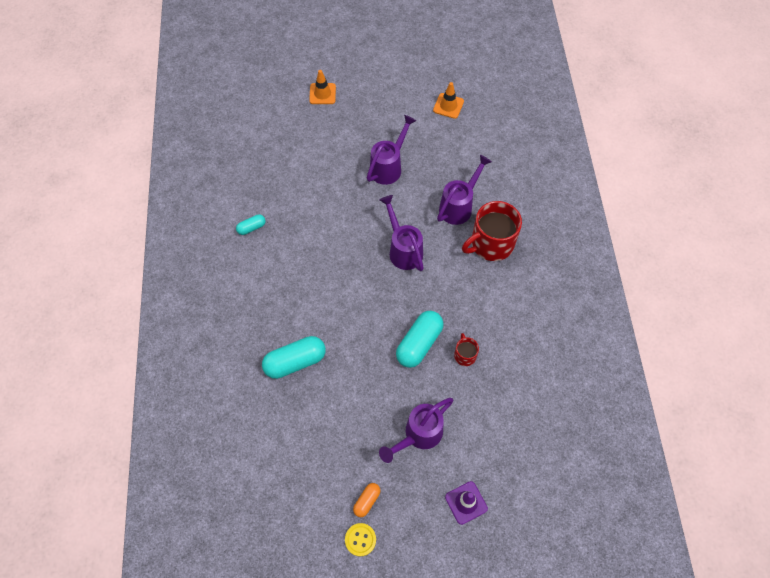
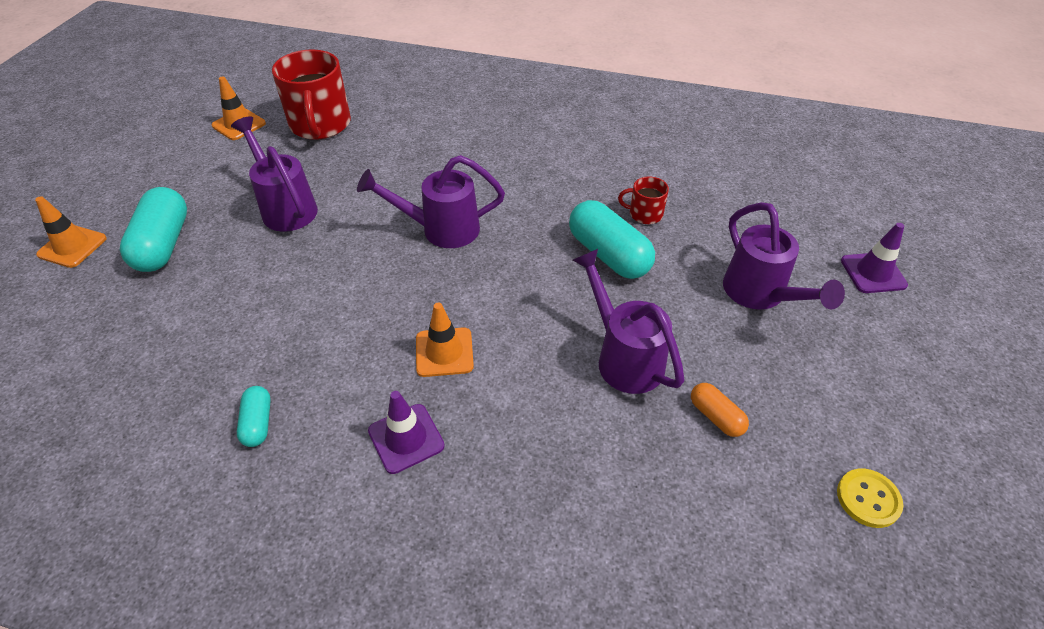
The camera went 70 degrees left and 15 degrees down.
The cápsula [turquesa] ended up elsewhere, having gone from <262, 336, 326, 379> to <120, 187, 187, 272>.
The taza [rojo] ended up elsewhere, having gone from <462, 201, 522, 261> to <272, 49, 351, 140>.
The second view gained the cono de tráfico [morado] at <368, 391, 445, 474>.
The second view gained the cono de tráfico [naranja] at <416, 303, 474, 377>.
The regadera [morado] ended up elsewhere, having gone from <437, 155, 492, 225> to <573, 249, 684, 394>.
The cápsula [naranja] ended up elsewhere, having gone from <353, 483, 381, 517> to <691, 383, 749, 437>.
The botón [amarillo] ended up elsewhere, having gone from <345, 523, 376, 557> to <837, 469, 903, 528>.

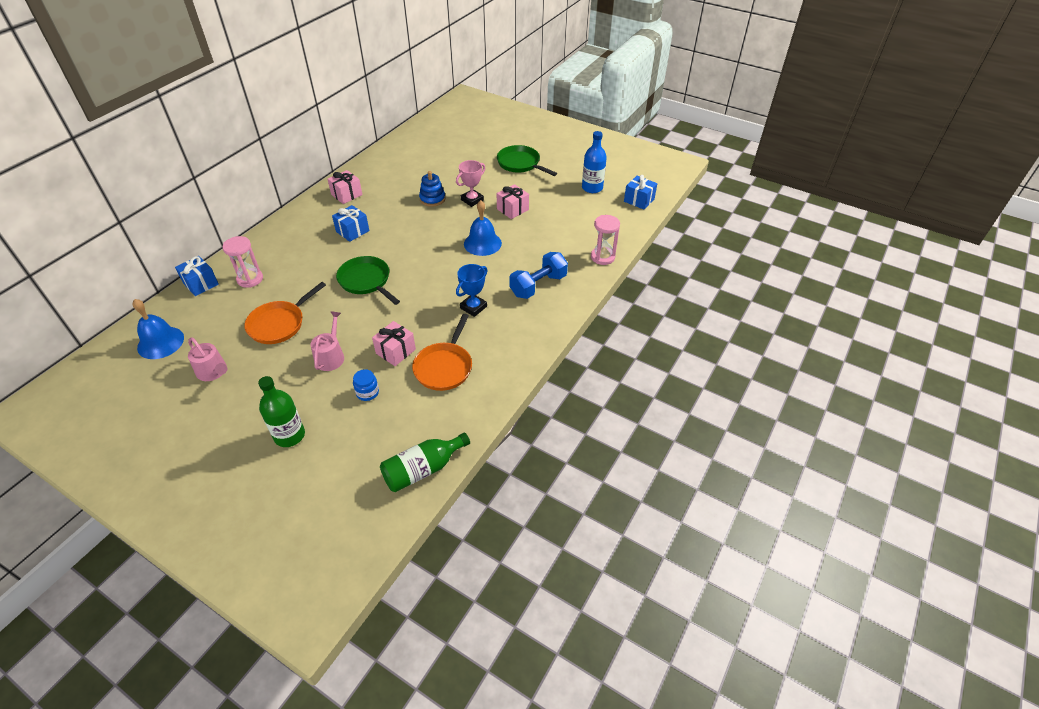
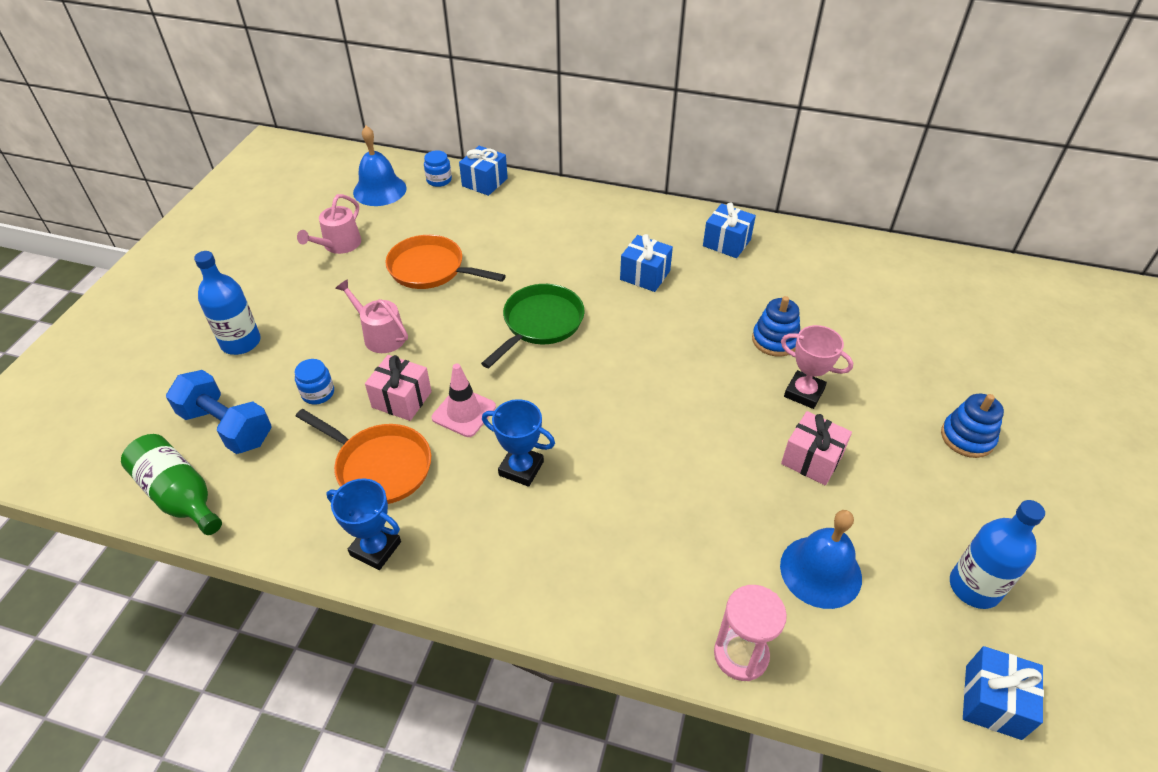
The camera went 75 degrees right and 0 degrees up.
The mancuerna [azul] ended up elsewhere, having gone from <509, 252, 568, 299> to <166, 370, 271, 454>.
What was the botella [verde] at <258, 376, 305, 447> turned into the botella [azul] at <194, 251, 261, 355>.
The sartén [naranja] at <412, 314, 472, 391> ended up facing another way, 150 degrees counterclockwise from before.
The second view gained the trofeo [azul] at <327, 479, 401, 570>.
The regadera [rosa] at <310, 311, 344, 371> ended up facing another way, 135 degrees counterclockwise from before.
The second view gained the tarro [azul] at <424, 151, 452, 187>.
The second view gained the cono de tráfico [rosa] at <432, 364, 496, 437>.
What was the regalo [rosa] at <327, 170, 363, 204> turned into the regalo [azul] at <703, 203, 756, 258>.
The campana [azul] ended up elsewhere, having gone from <464, 200, 502, 256> to <780, 510, 862, 609>.
Where the sartén [verde] stood at <497, 145, 557, 176>, the juguete apilable [azul] came to stand at <941, 394, 1004, 458>.
The second view lost the reloj de arena [rosa] at <222, 236, 263, 288>.

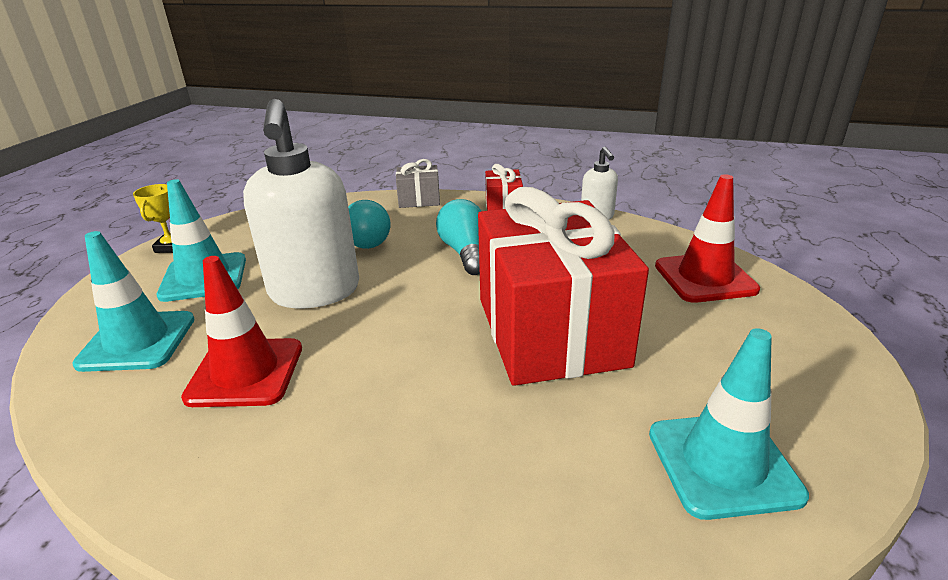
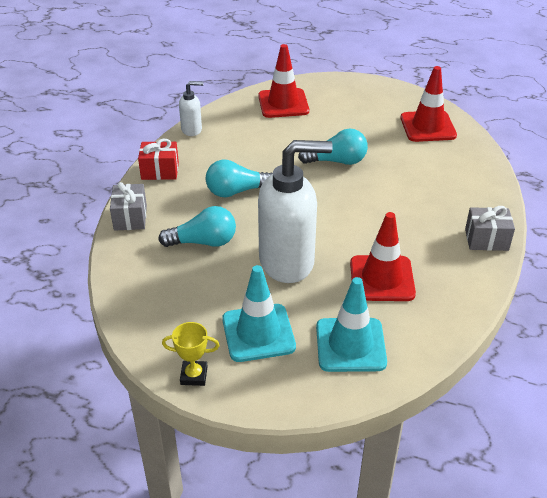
The camera went 90 degrees left and 10 degrees up.
Where the regalo [rojo] stood at <478, 187, 649, 386>, the bombilla [turquesa] came to stand at <298, 128, 368, 165>.
What was the cono de tráfico [turquesa] at <649, 328, 809, 520> turned into the cono de tráfico [rojo] at <400, 66, 457, 142>.
The second view gained the regalo [gris] at <465, 206, 515, 251>.

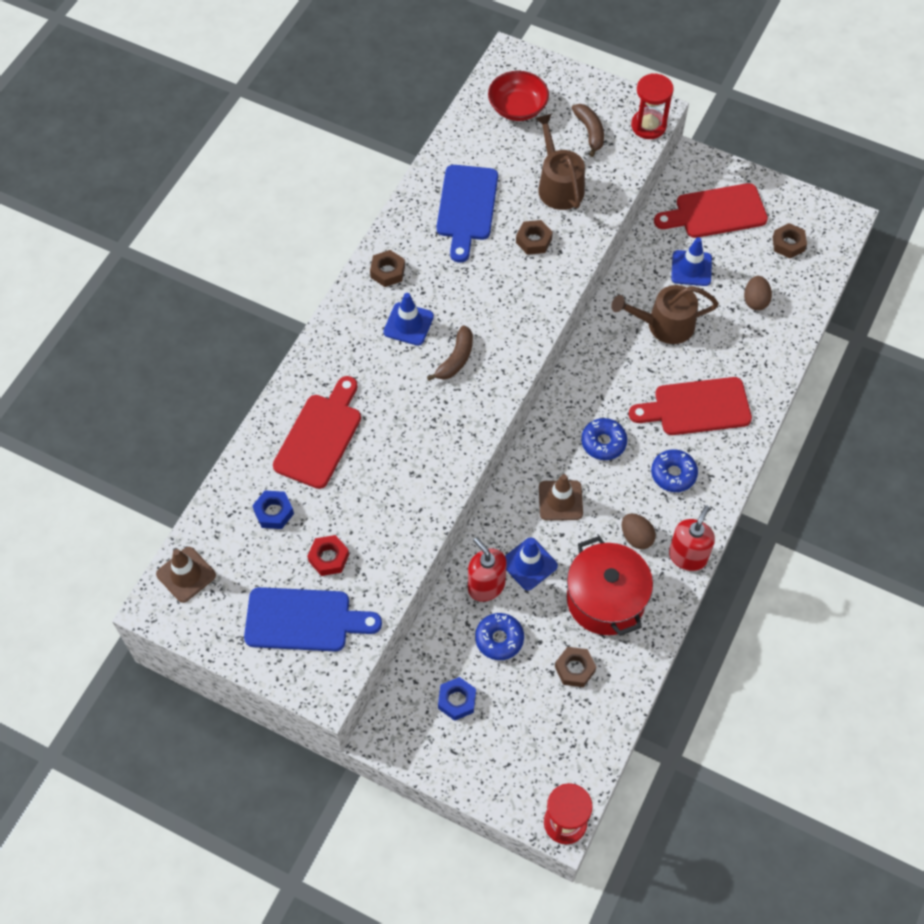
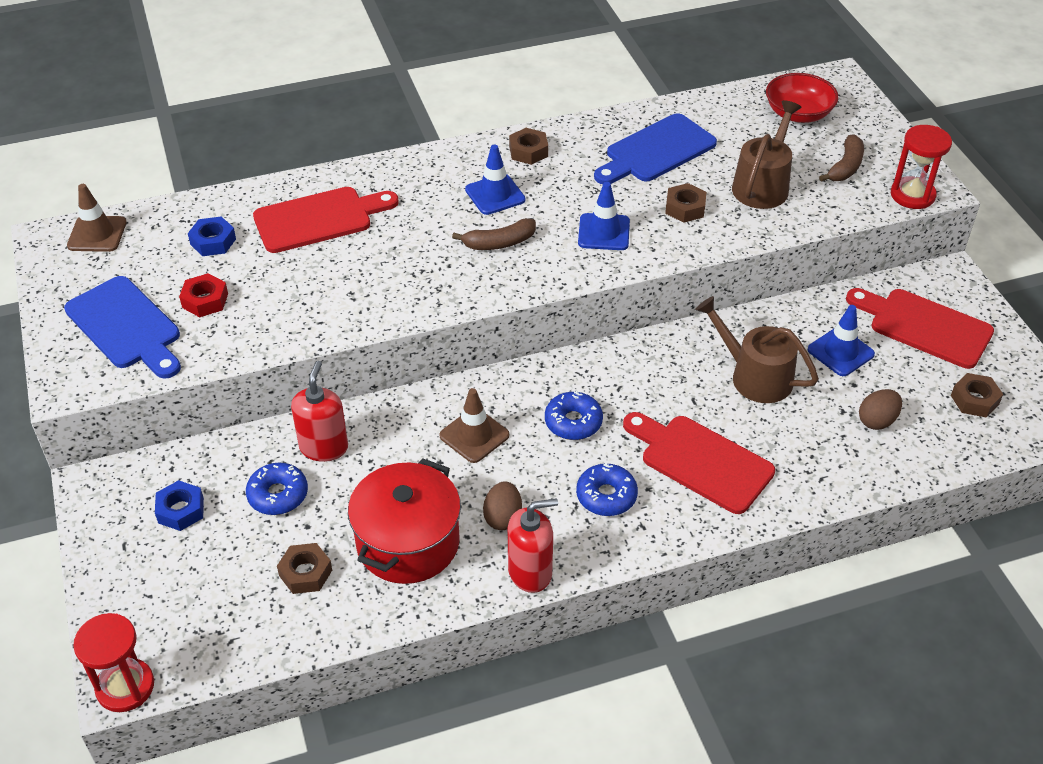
The camera went 45 degrees right and 15 degrees down.
The cono de tráfico [azul] ended up elsewhere, having gone from <505, 538, 558, 591> to <578, 182, 630, 250>.

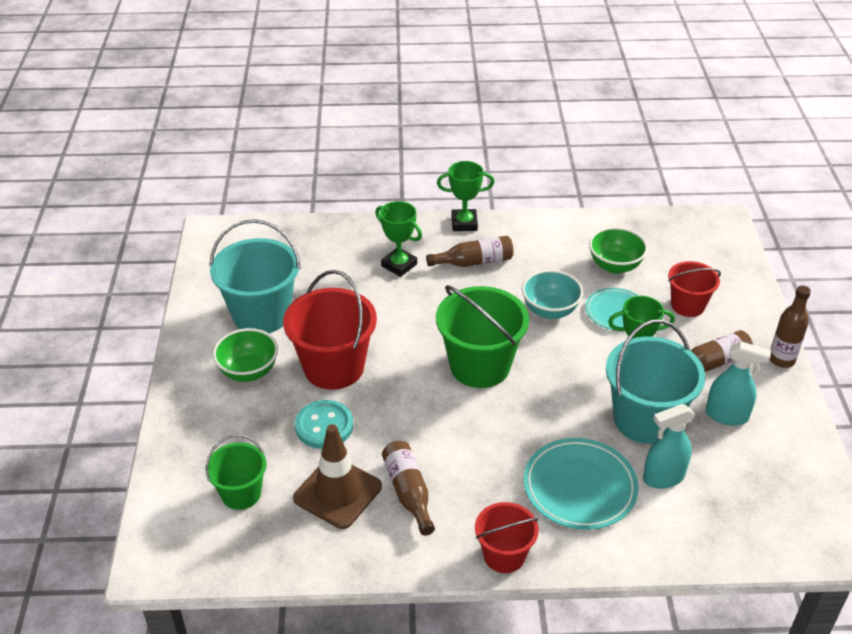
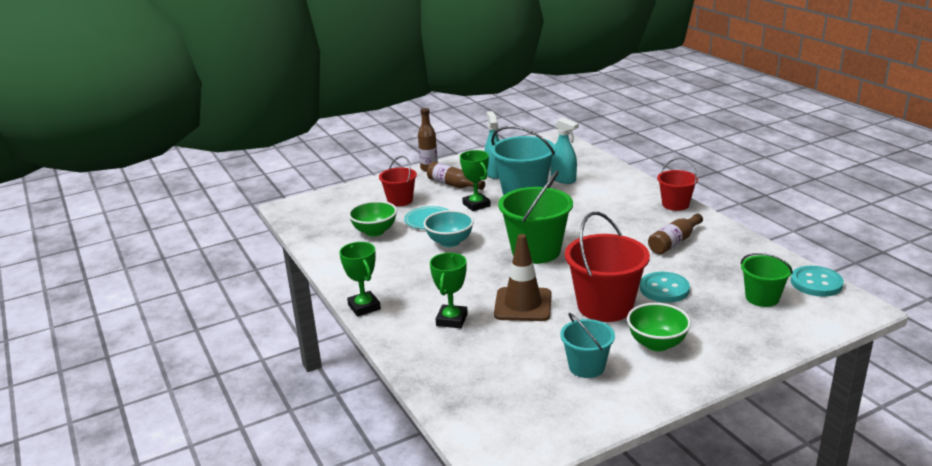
The camera went 115 degrees left and 15 degrees down.
The cono de tráfico [marrón] ended up elsewhere, having gone from <293, 424, 382, 529> to <494, 234, 551, 321>.
The size of the balde [turquesa] at <209, 219, 301, 333> changed by a factor of 0.59.
The second view gained the botón [turquesa] at <791, 266, 844, 297>.
The second view lost the botella [marrón] at <426, 236, 514, 267>.
The second view lost the plato [turquesa] at <524, 438, 638, 530>.

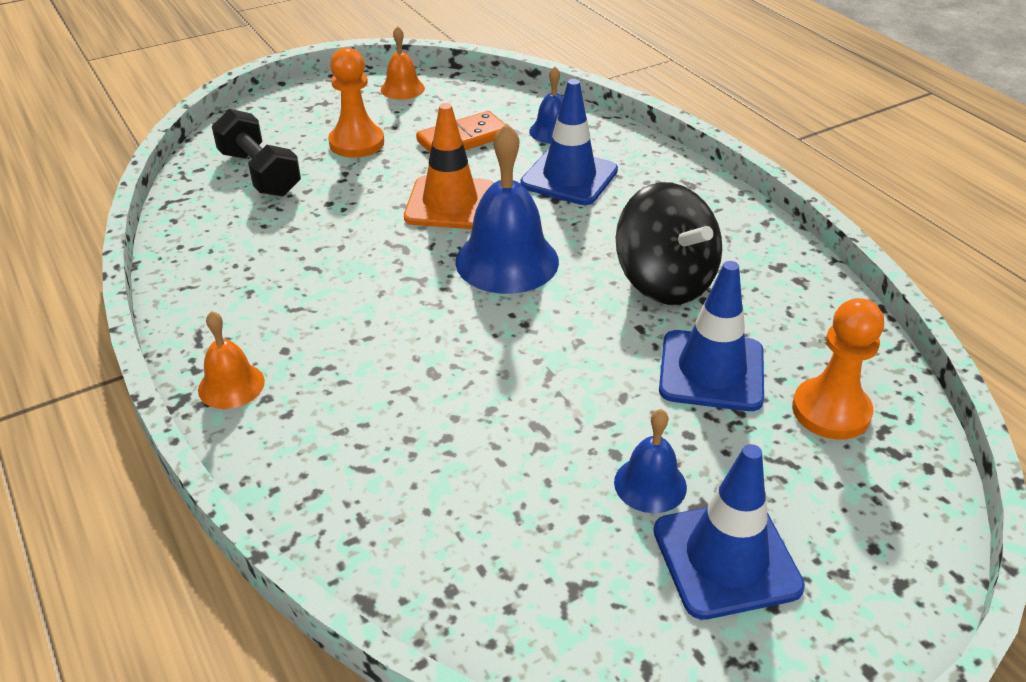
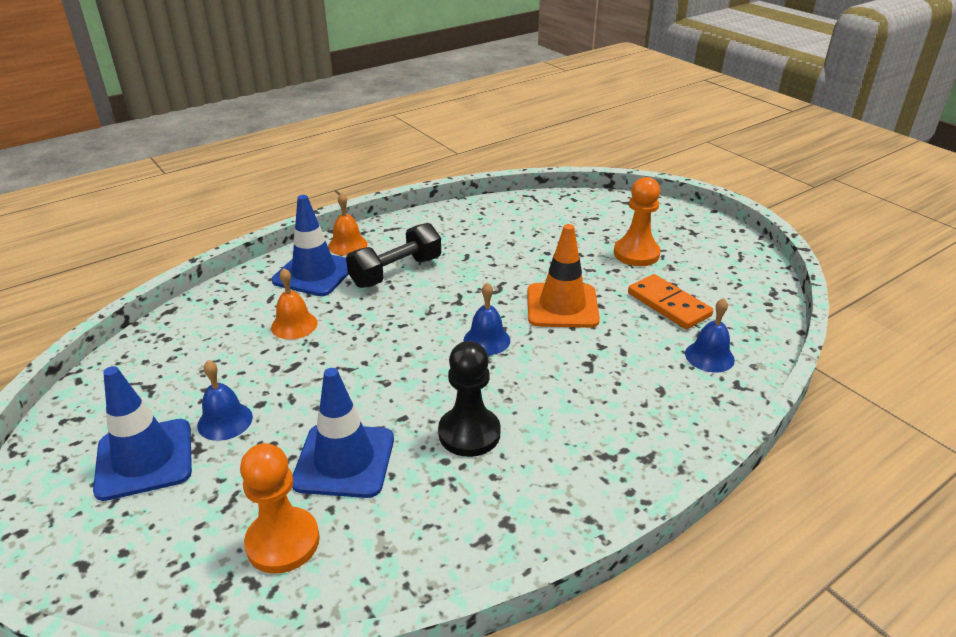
The camera went 85 degrees right and 5 degrees down.
The campana [naranja] ended up elsewhere, having gone from <381, 26, 425, 100> to <271, 268, 318, 339>.
The cono de tráfico [azul] ended up elsewhere, having gone from <520, 79, 618, 205> to <272, 195, 349, 296>.
The mancuerna [negro] ended up elsewhere, having gone from <212, 109, 301, 197> to <346, 223, 441, 288>.
Where the peonza [negro] stood at <616, 182, 722, 305>, the peón [negro] came to stand at <438, 341, 501, 457>.
The size of the campana [azul] at <455, 123, 559, 294> changed by a factor of 0.54.

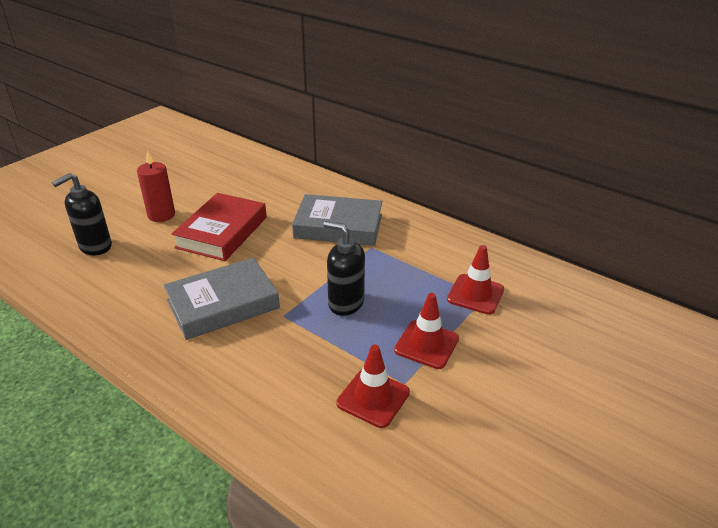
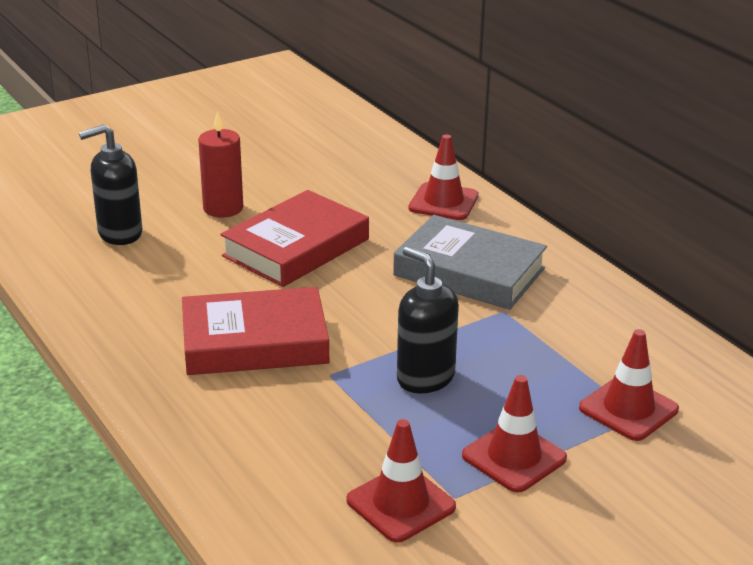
The camera went 20 degrees right and 5 degrees down.
What was the libro [gris] at <163, 257, 280, 340> turned into the libro [rojo] at <182, 287, 329, 375>.
The second view gained the cono de tráfico [rojo] at <408, 134, 479, 220>.

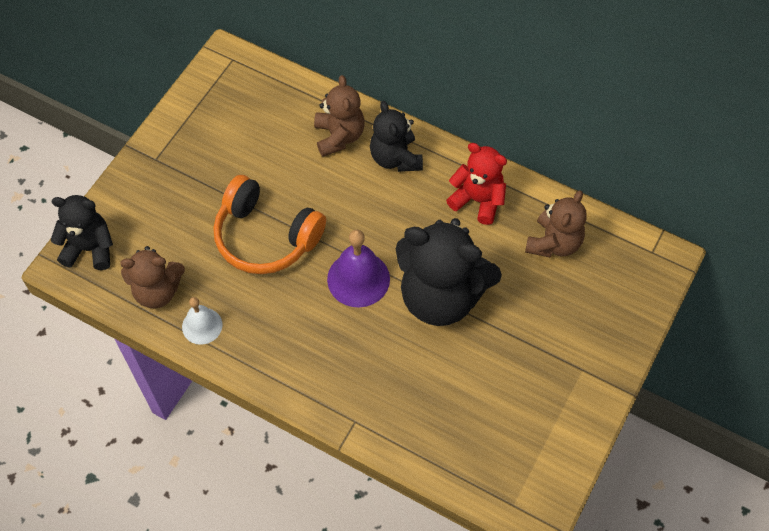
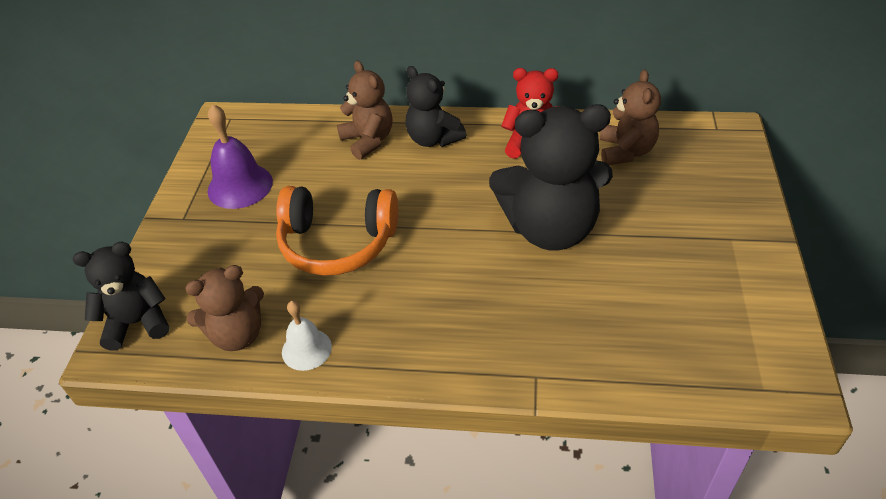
The camera went 20 degrees left and 15 degrees down.
The campana [morado] ended up elsewhere, having gone from <327, 229, 390, 307> to <208, 104, 273, 209>.

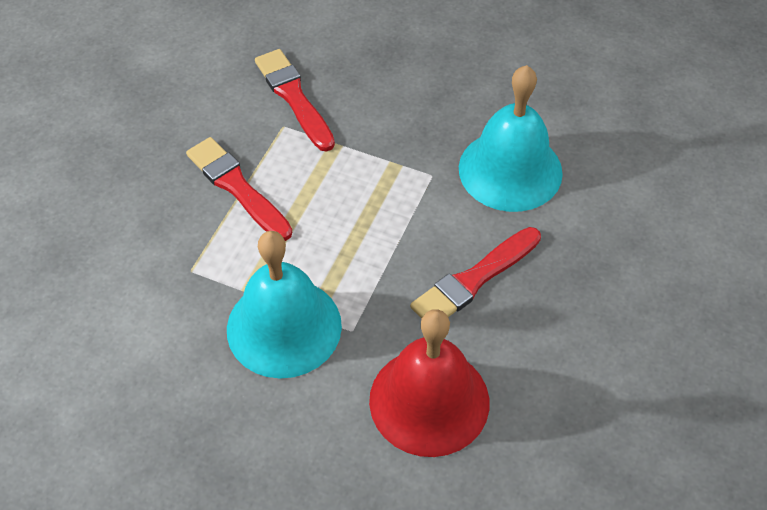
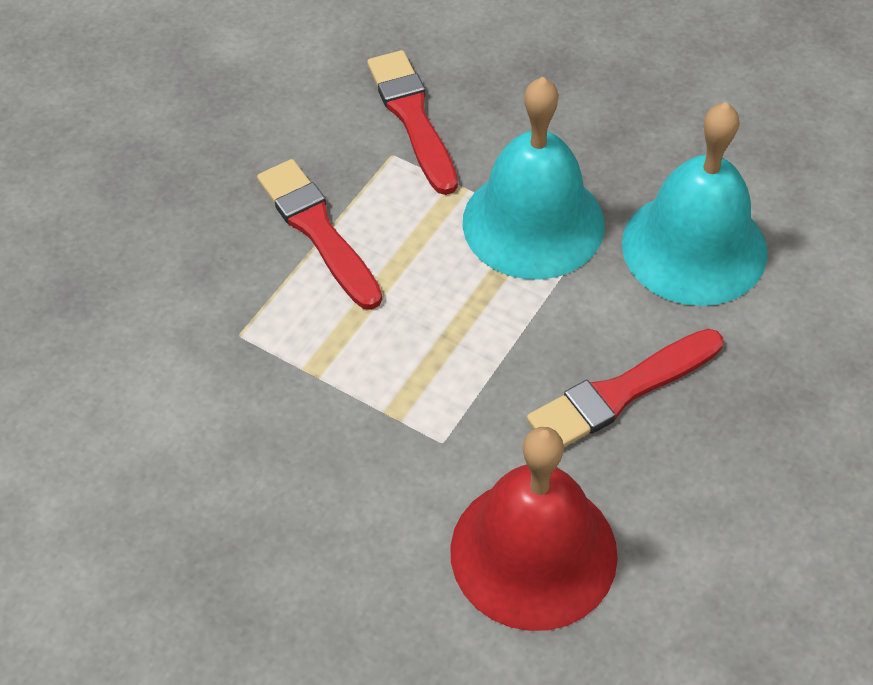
The camera went 10 degrees right and 0 degrees up.
The campana [turquesa] ended up elsewhere, having gone from <227, 231, 342, 379> to <463, 77, 605, 280>.

